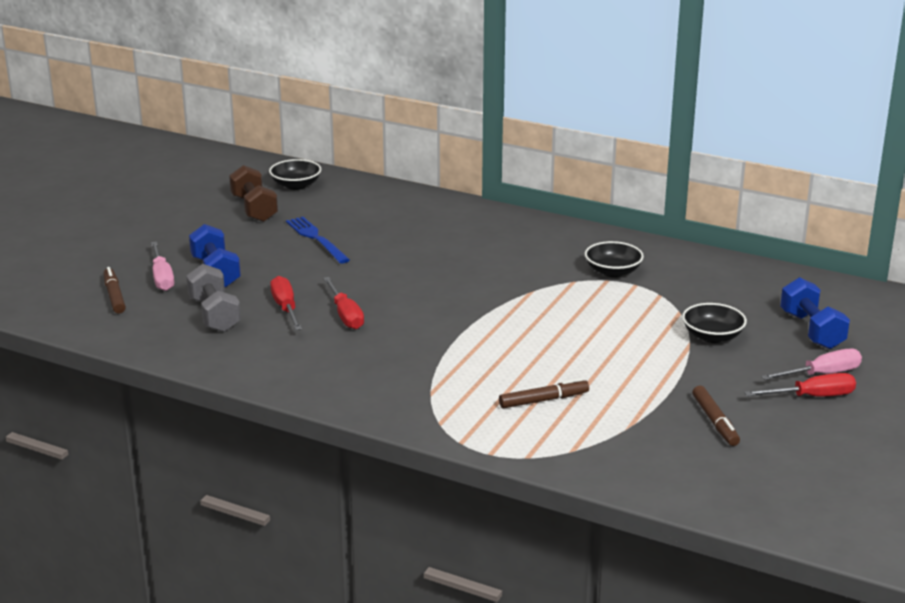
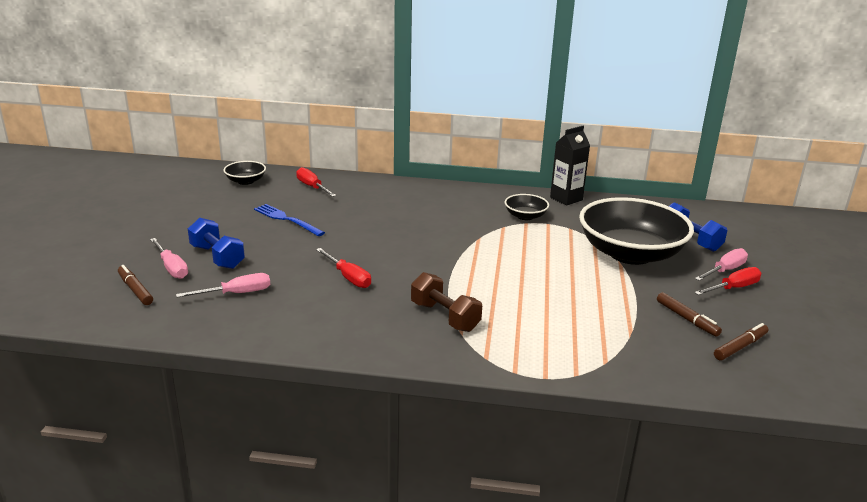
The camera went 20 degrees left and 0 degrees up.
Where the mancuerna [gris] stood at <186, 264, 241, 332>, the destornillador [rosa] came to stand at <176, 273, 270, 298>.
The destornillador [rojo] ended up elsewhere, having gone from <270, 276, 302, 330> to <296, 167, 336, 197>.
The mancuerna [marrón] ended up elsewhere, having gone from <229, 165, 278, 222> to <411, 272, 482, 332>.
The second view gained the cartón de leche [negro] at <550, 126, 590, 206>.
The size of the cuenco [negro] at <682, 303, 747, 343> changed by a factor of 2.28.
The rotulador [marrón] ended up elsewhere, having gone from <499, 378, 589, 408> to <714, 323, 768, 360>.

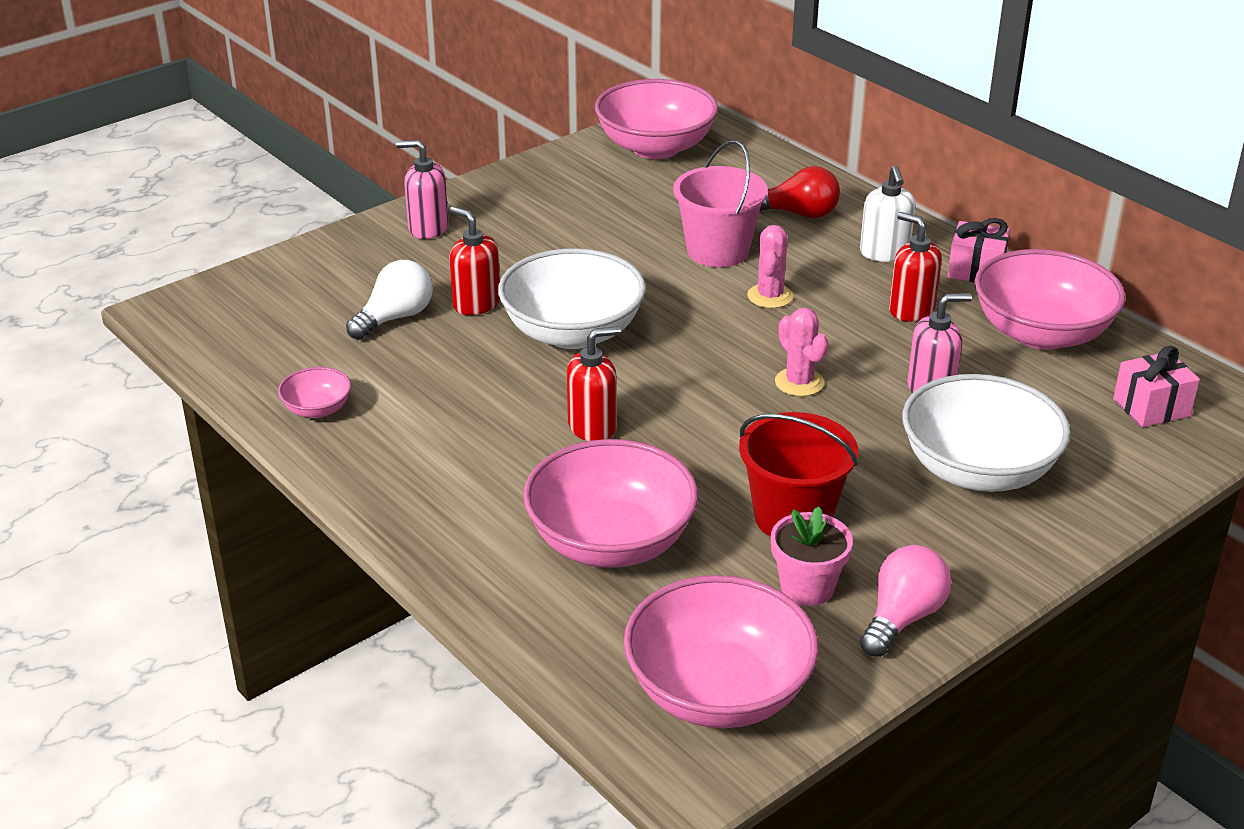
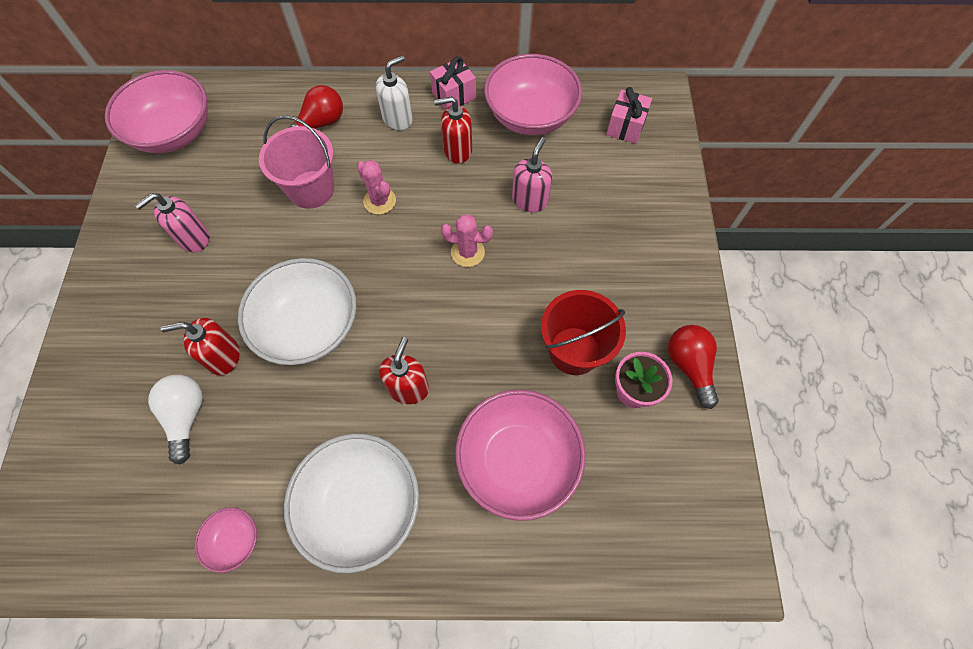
The camera went 50 degrees left and 30 degrees up.
The dispensador de jabón [rosa] ended up elsewhere, having gone from <396, 140, 449, 239> to <135, 193, 209, 252>.
The cuenco [blanco] ended up elsewhere, having gone from <902, 374, 1071, 492> to <284, 433, 419, 573>.
The dispensador de jabón [blanco] at <860, 166, 916, 262> ended up facing another way, 75 degrees counterclockwise from before.
What was the bombilla [rosa] at <860, 545, 951, 657> turned into the bombilla [rojo] at <668, 325, 719, 409>.
The second view lost the cuenco [rosa] at <623, 575, 819, 728>.

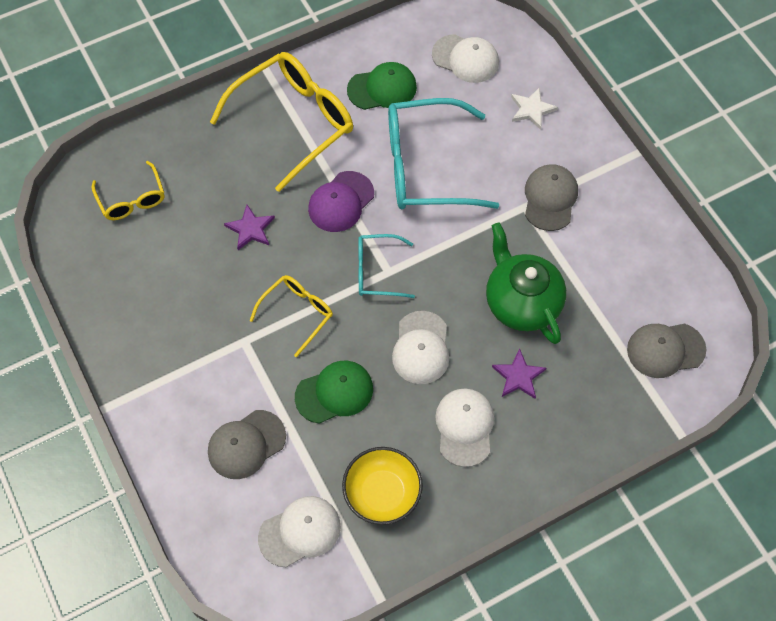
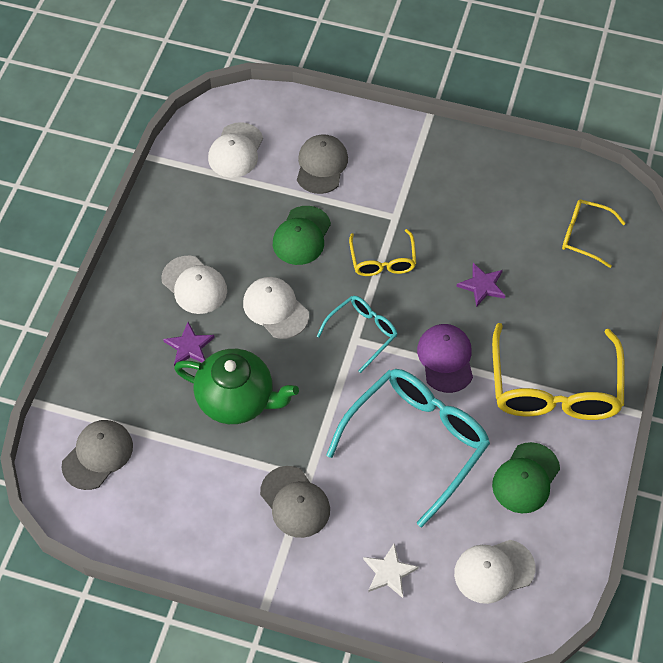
The camera went 135 degrees right and 5 degrees down.
The second view lost the cuenco [amarillo] at <342, 447, 423, 525>.

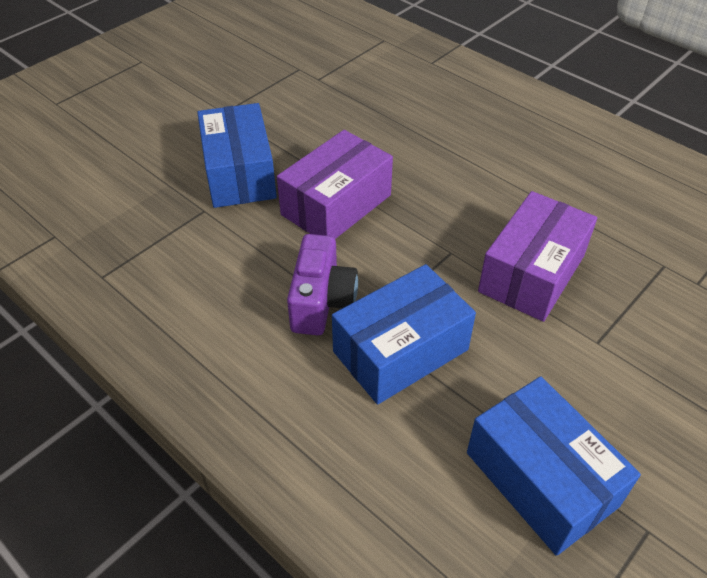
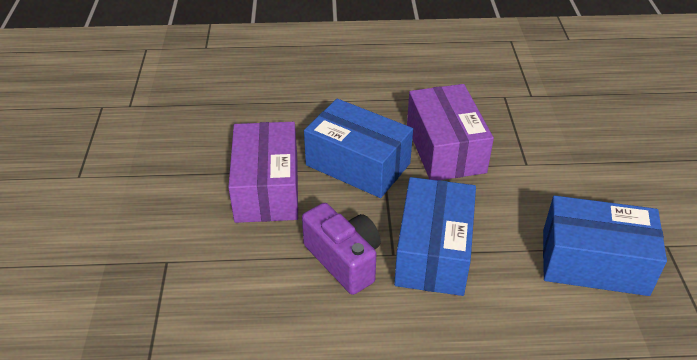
The camera went 45 degrees left and 5 degrees down.
The caja [azul] ended up elsewhere, having gone from <197, 103, 277, 208> to <304, 99, 413, 198>.

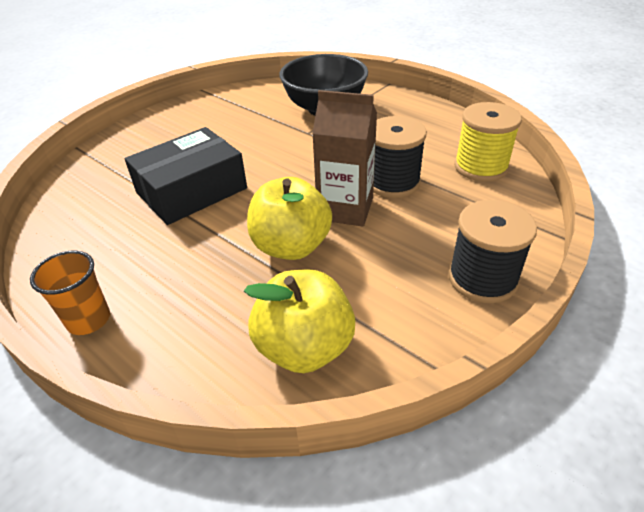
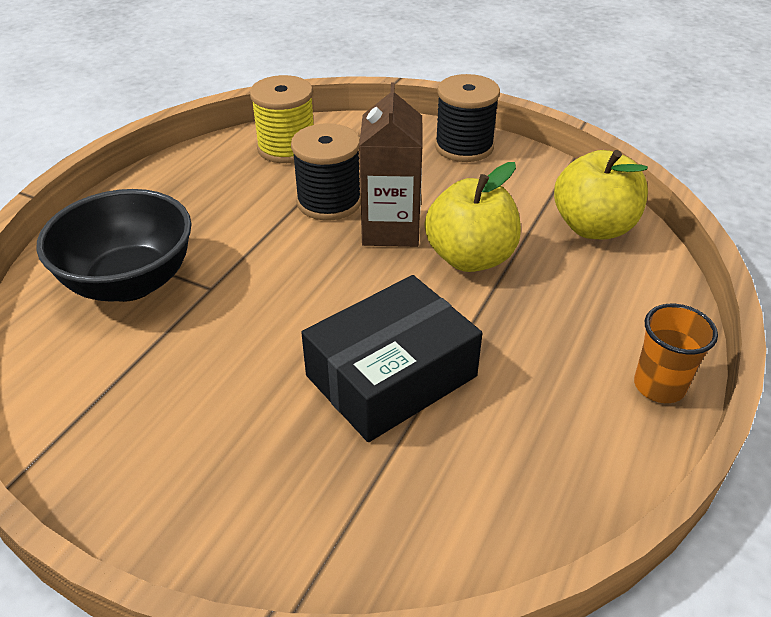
The camera went 105 degrees left and 0 degrees up.
The caja [negro] at <125, 127, 247, 225> ended up facing another way, 75 degrees counterclockwise from before.

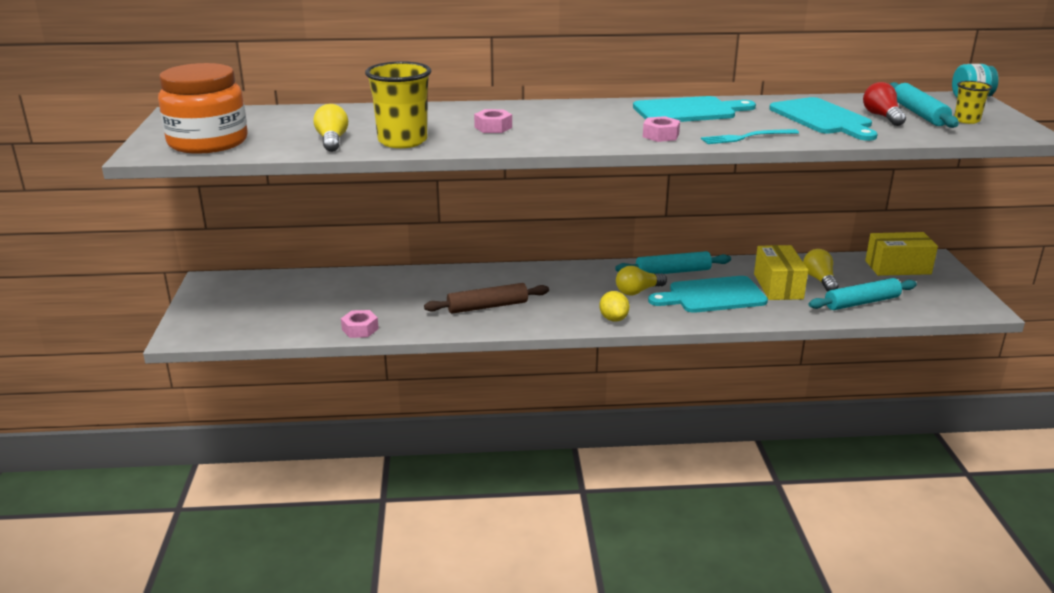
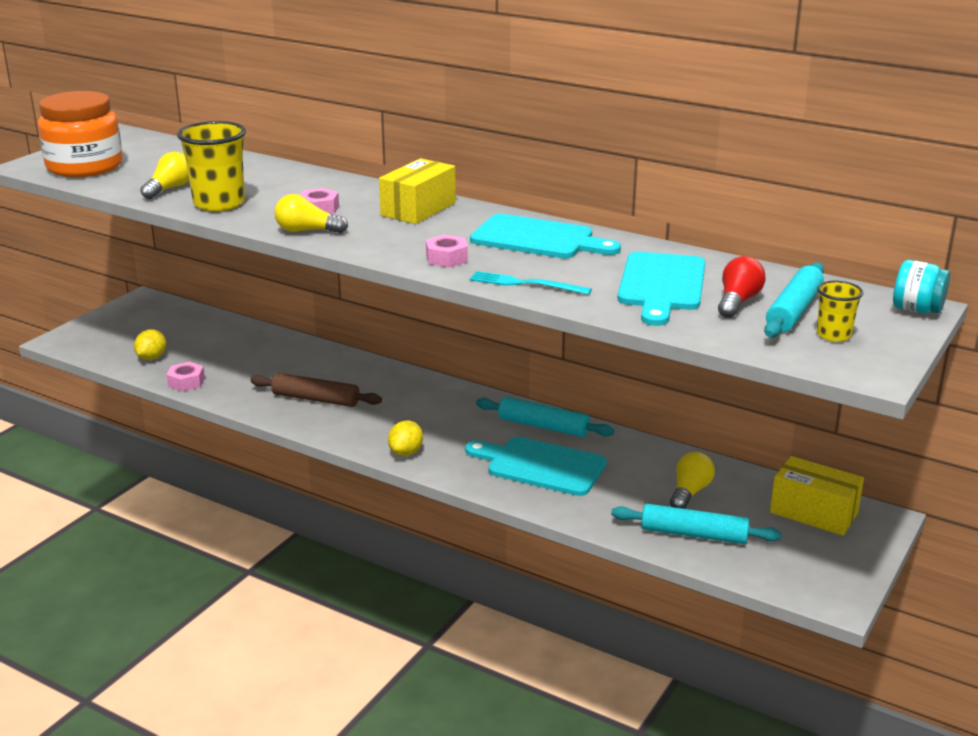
The camera went 35 degrees right and 0 degrees up.
The second view gained the limón [amarillo] at <134, 329, 166, 360>.
The bombilla [amarillo] ended up elsewhere, having gone from <616, 266, 667, 295> to <275, 194, 348, 233>.
The caja [amarillo] ended up elsewhere, having gone from <754, 245, 808, 300> to <379, 158, 456, 224>.

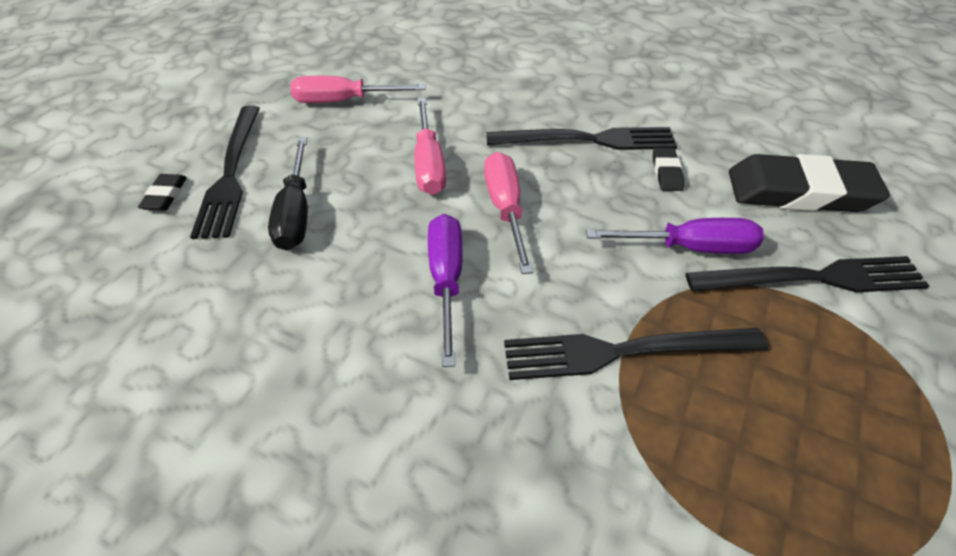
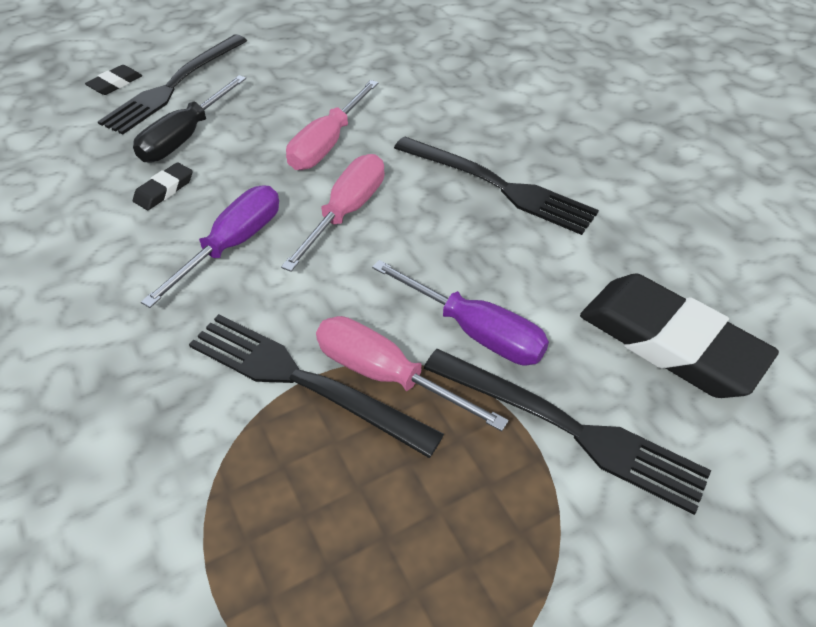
The camera went 35 degrees right and 0 degrees up.
The goma de borrar [negro] ended up elsewhere, having gone from <653, 148, 684, 191> to <133, 162, 193, 210>.
The destornillador [rosa] ended up elsewhere, having gone from <290, 76, 426, 103> to <316, 316, 509, 431>.

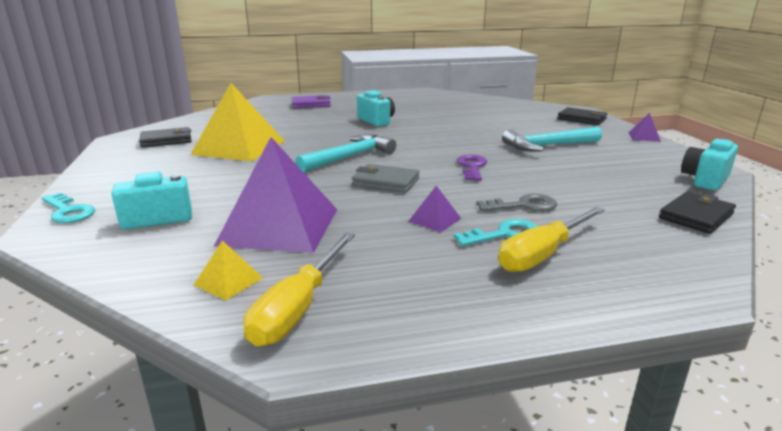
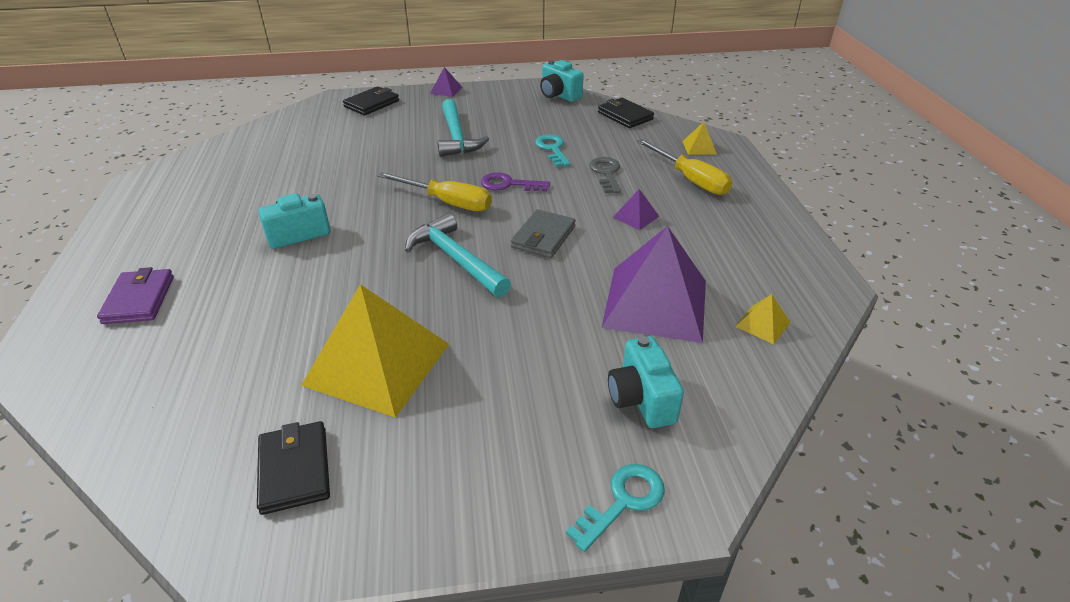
The camera went 85 degrees left and 15 degrees up.
The destornillador [amarillo] ended up elsewhere, having gone from <244, 233, 355, 346> to <377, 172, 492, 211>.
The llave [turquesa] ended up elsewhere, having gone from <454, 219, 539, 246> to <535, 134, 570, 167>.
The second view gained the pirámide [amarillo] at <682, 122, 717, 155>.

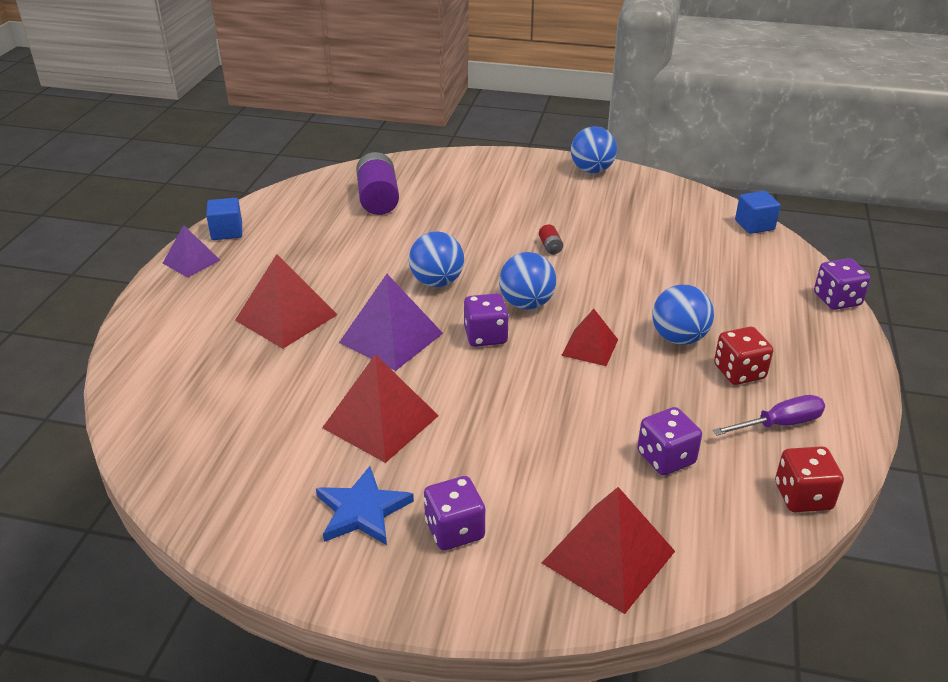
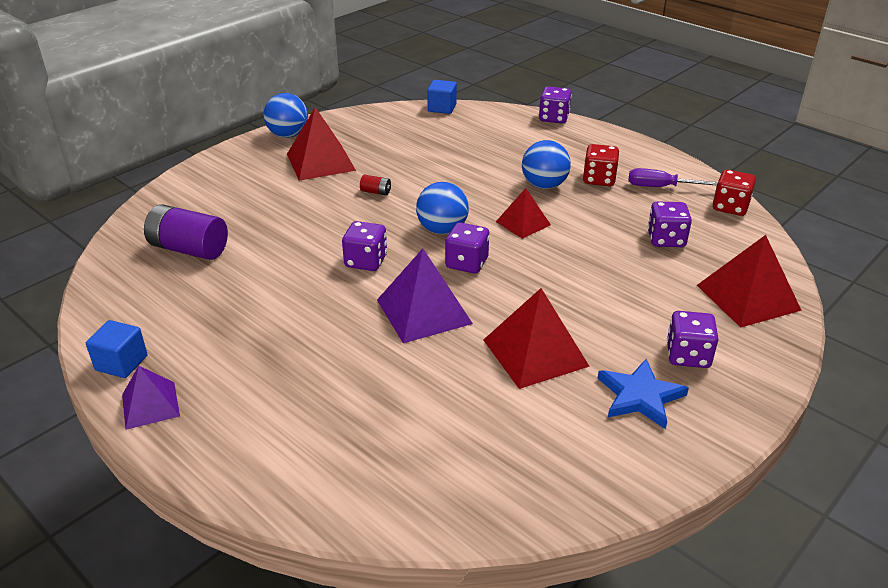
The camera went 60 degrees left and 0 degrees up.
The pirámide [rojo] ended up elsewhere, having gone from <235, 254, 337, 349> to <287, 107, 356, 181>.
Where the pelota [azul] stood at <409, 232, 464, 287>, the dado [morado] came to stand at <342, 221, 387, 271>.
The destornillador [morado] at <713, 395, 825, 436> ended up facing another way, 90 degrees counterclockwise from before.

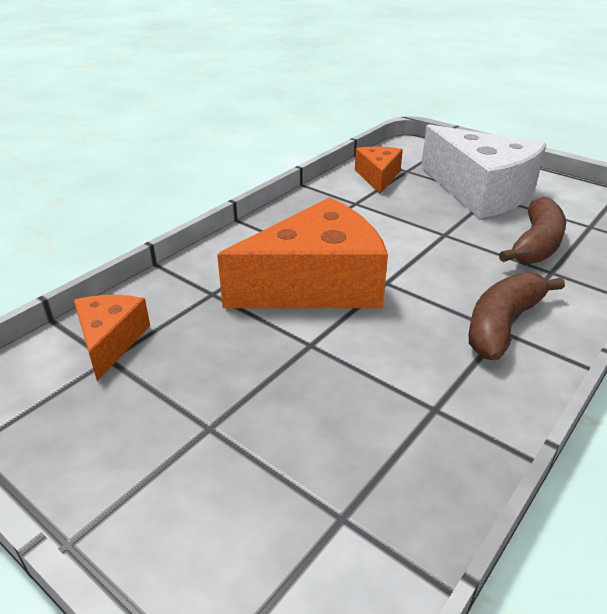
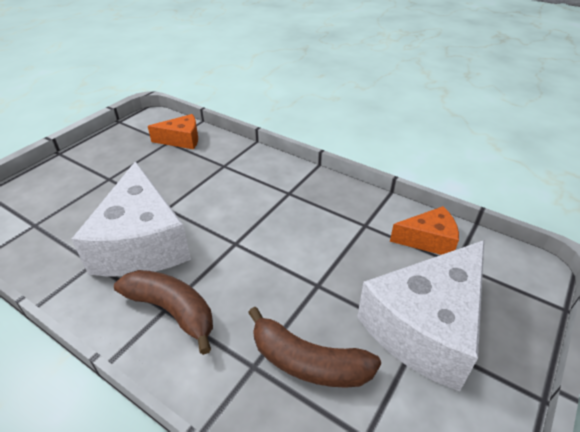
The camera went 85 degrees right and 5 degrees up.
The second view gained the queso [blanco] at <72, 161, 191, 277>.
The second view lost the queso [naranja] at <217, 197, 388, 308>.

